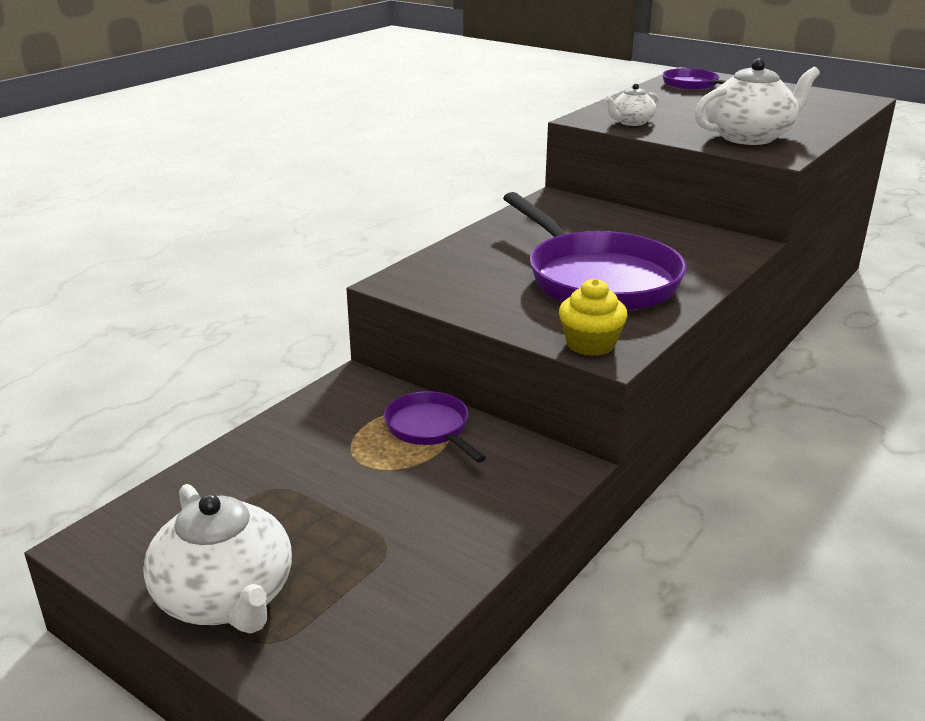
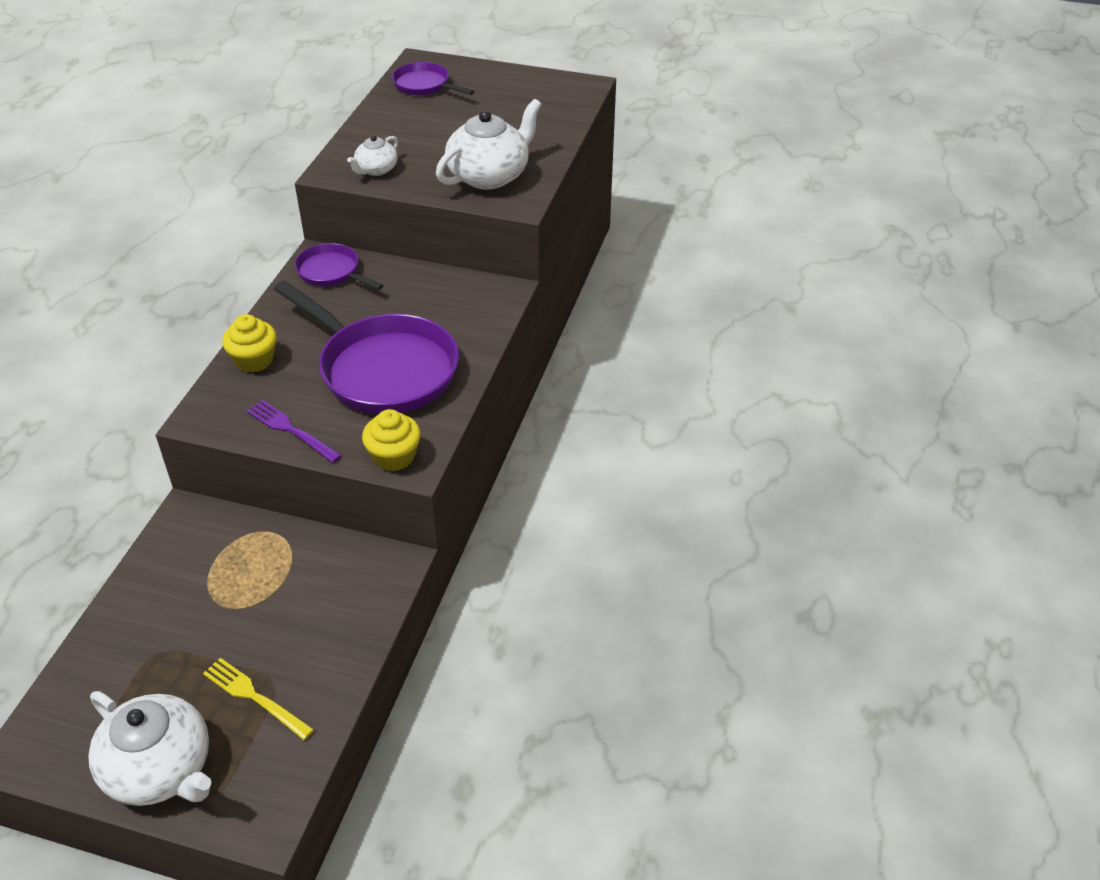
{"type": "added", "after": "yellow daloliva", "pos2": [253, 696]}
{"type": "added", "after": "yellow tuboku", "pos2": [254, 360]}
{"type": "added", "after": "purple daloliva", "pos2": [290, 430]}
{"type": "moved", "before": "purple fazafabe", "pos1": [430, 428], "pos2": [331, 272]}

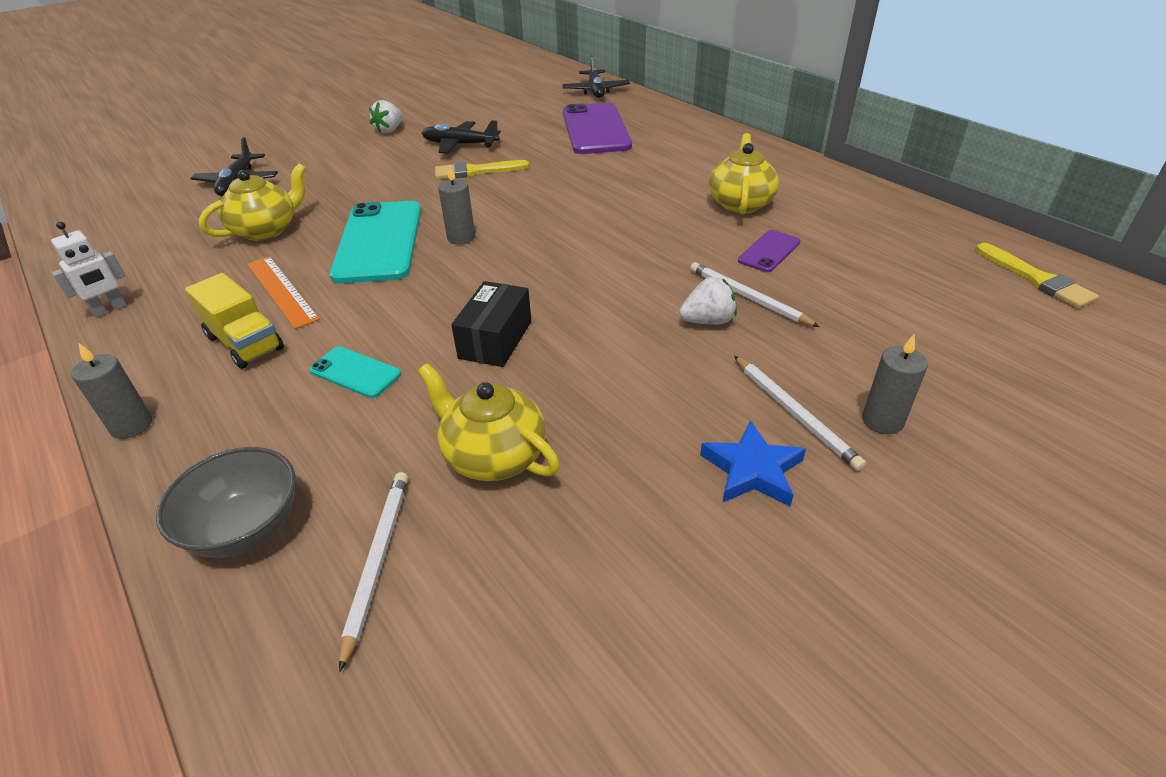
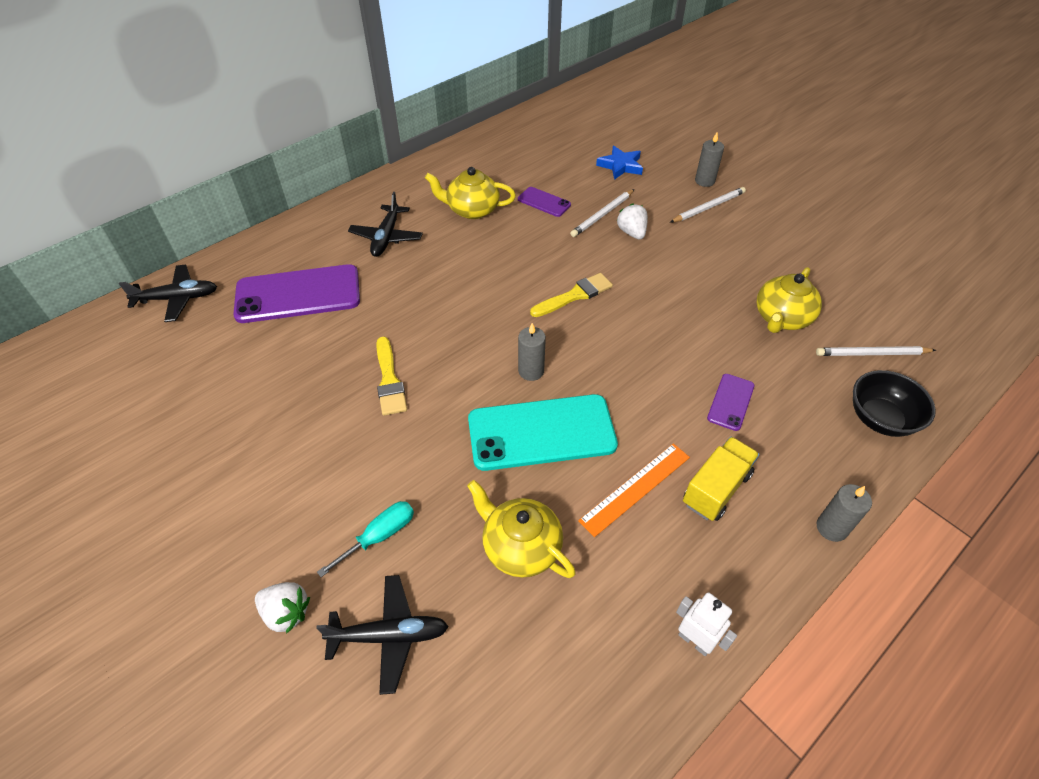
{"type": "moved", "before": "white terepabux", "pos1": [389, 130], "pos2": [286, 613]}
{"type": "added", "after": "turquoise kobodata", "pos2": [380, 536]}
{"type": "moved", "before": "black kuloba", "pos1": [459, 145], "pos2": [386, 237]}
{"type": "moved", "before": "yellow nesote", "pos1": [1036, 279], "pos2": [574, 295]}
{"type": "moved", "before": "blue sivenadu", "pos1": [752, 470], "pos2": [620, 166]}
{"type": "recoloured", "before": "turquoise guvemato", "after": "purple guvemato", "pos1": [355, 372], "pos2": [730, 402]}
{"type": "recoloured", "before": "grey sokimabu", "after": "black sokimabu", "pos1": [246, 528], "pos2": [880, 419]}
{"type": "removed", "before": "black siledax", "pos1": [495, 339]}

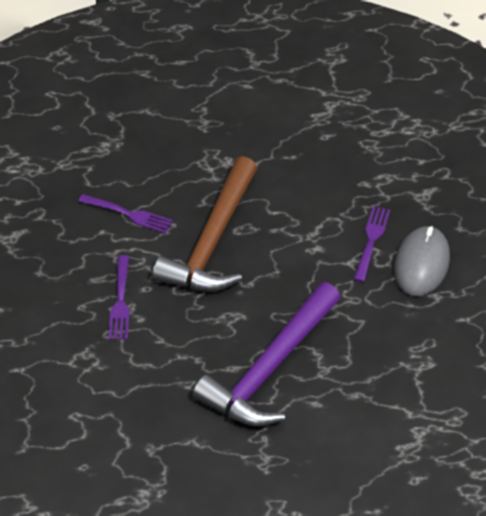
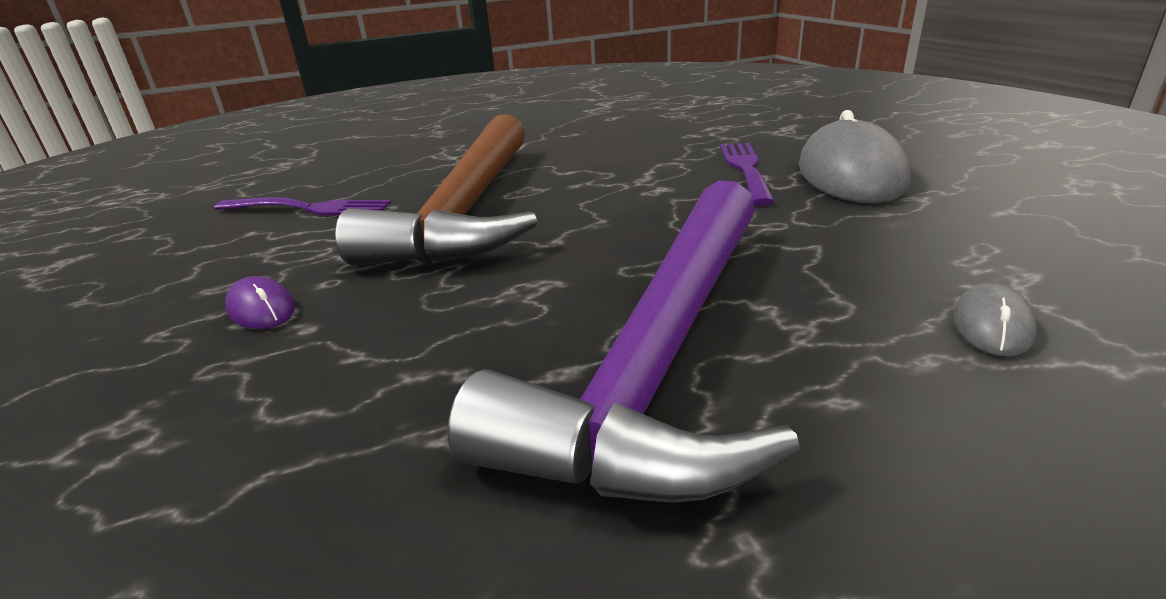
{"type": "replaced", "before": "purple daloliva", "after": "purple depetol", "pos1": [120, 301], "pos2": [261, 308]}
{"type": "added", "after": "grey depetol", "pos2": [992, 325]}

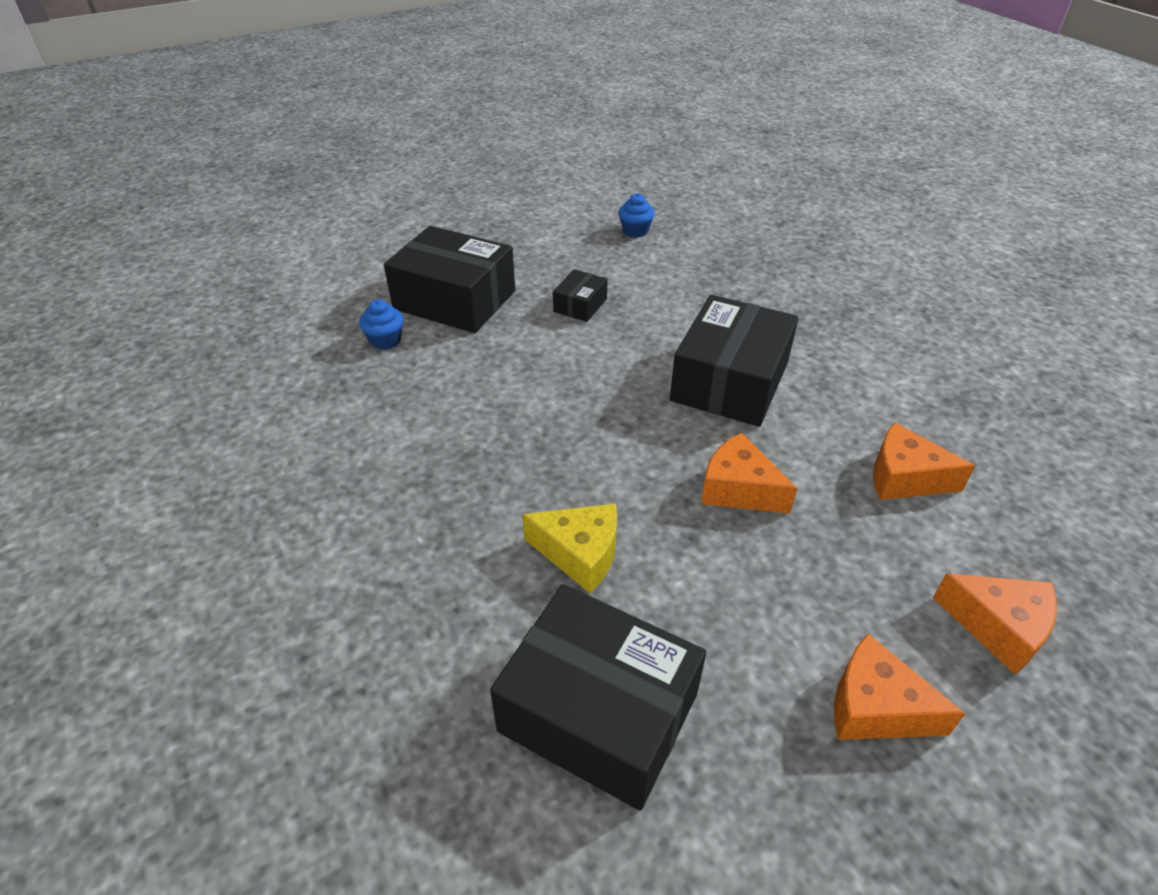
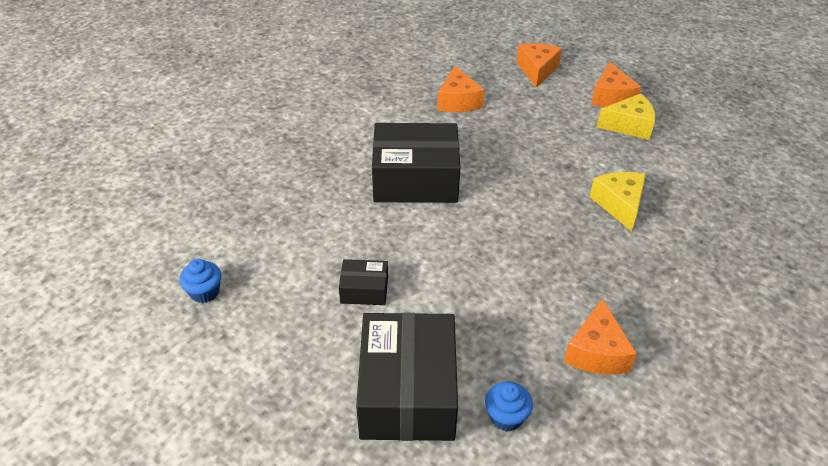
{"type": "moved", "before": "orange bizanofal", "pos1": [738, 489], "pos2": [596, 352]}
{"type": "added", "after": "yellow bizanofal", "pos2": [629, 126]}
{"type": "removed", "before": "black siledax", "pos1": [598, 712]}

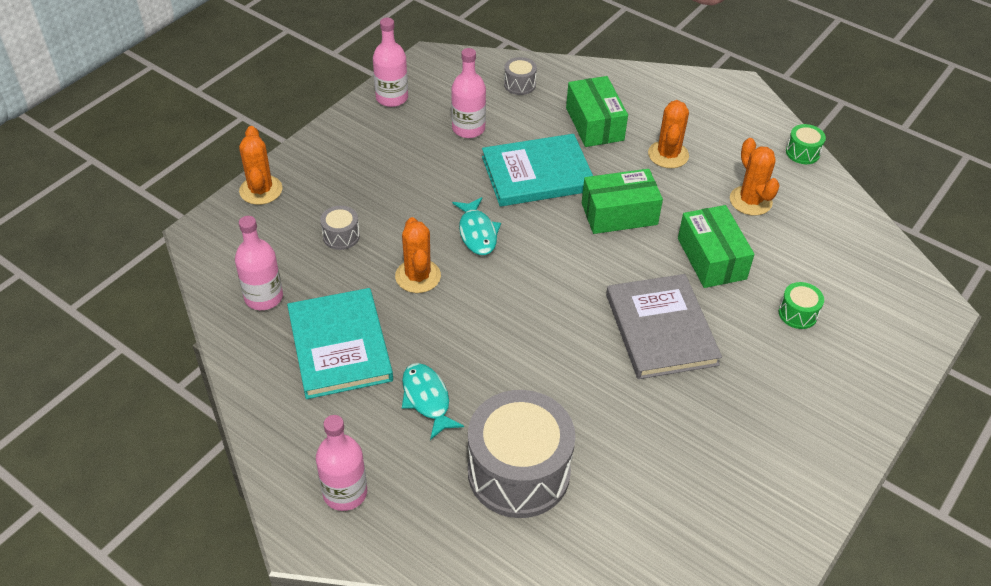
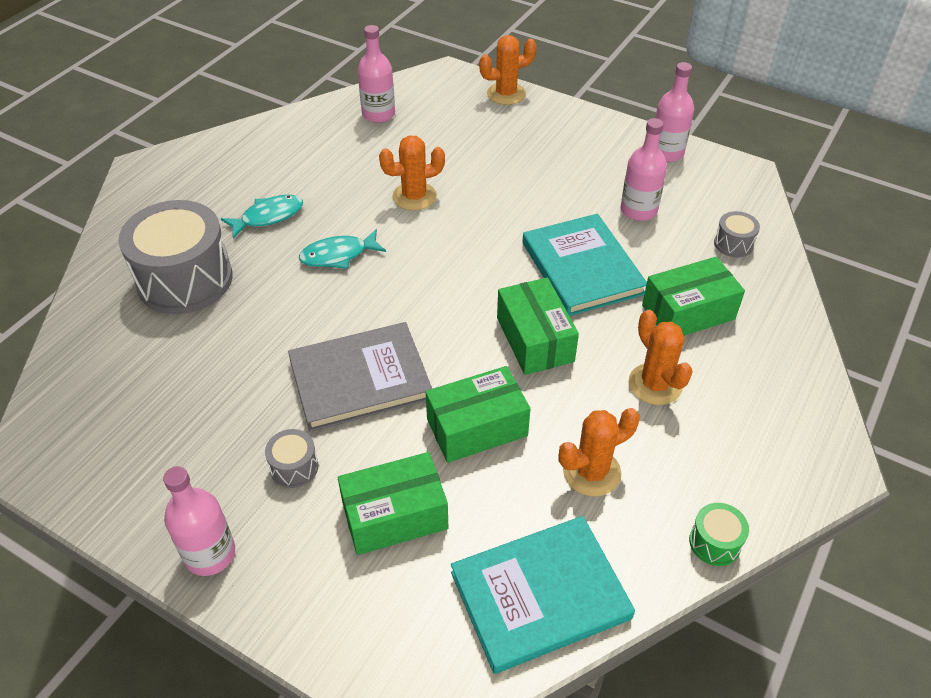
{"type": "moved", "before": "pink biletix", "pos1": [345, 492], "pos2": [210, 554]}
{"type": "moved", "before": "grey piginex", "pos1": [341, 236], "pos2": [294, 467]}
{"type": "moved", "before": "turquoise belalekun", "pos1": [477, 233], "pos2": [338, 255]}
{"type": "replaced", "before": "green piginex", "after": "green siledax", "pos1": [798, 314], "pos2": [395, 516]}
{"type": "moved", "before": "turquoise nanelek", "pos1": [339, 346], "pos2": [540, 595]}
{"type": "turned", "before": "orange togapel", "pos1": [668, 155], "pos2": [655, 384], "turn": 60}

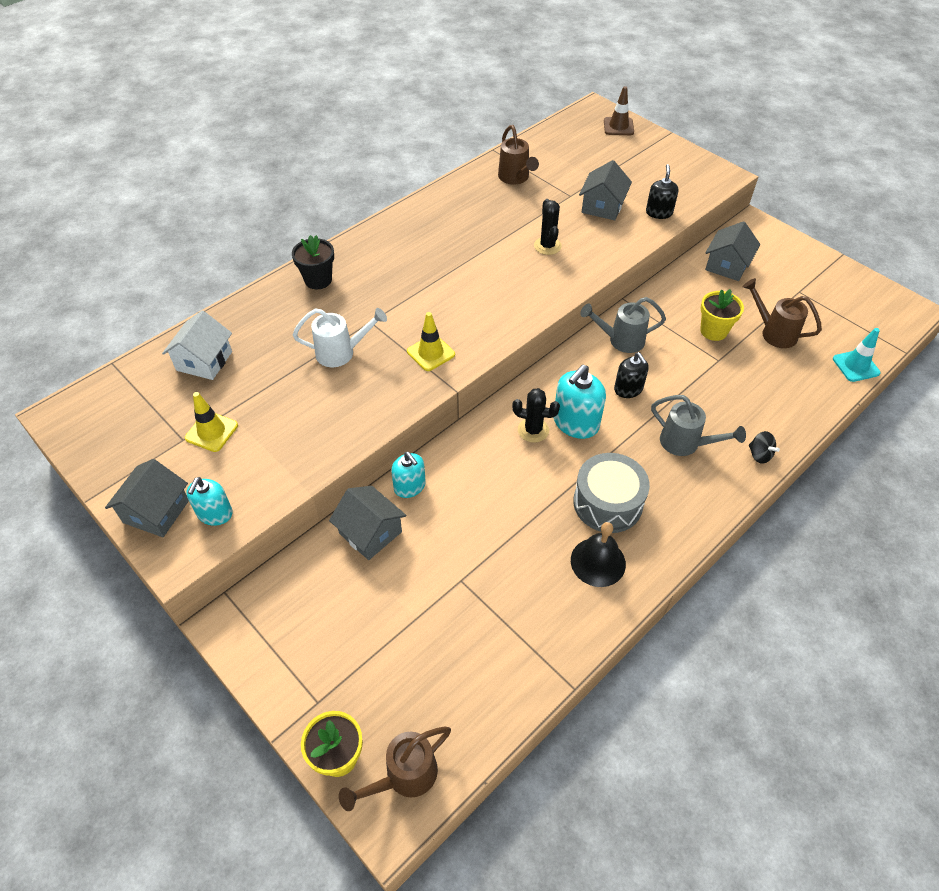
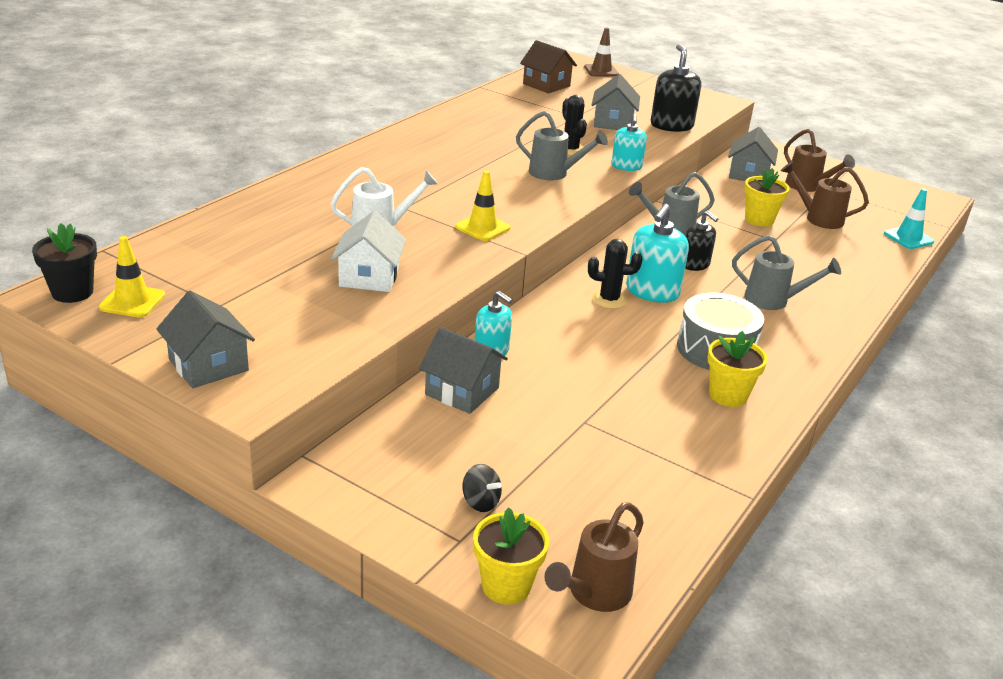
{"type": "moved", "before": "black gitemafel", "pos1": [318, 280], "pos2": [72, 292]}
{"type": "moved", "before": "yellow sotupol", "pos1": [211, 432], "pos2": [132, 301]}
{"type": "turned", "before": "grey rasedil", "pos1": [156, 511], "pos2": [208, 365], "turn": -45}
{"type": "moved", "before": "white rasedil", "pos1": [204, 361], "pos2": [369, 277]}
{"type": "moved", "before": "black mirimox", "pos1": [759, 455], "pos2": [480, 502]}
{"type": "added", "after": "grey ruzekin", "pos2": [554, 173]}
{"type": "added", "after": "brown rasedil", "pos2": [546, 85]}
{"type": "moved", "before": "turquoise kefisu", "pos1": [215, 513], "pos2": [626, 166]}
{"type": "resized", "before": "black kefisu", "pos1": [659, 212], "pos2": [671, 125], "scale": 1.54}
{"type": "replaced", "before": "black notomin", "after": "yellow gitemafel", "pos1": [598, 562], "pos2": [728, 395]}
{"type": "moved", "before": "brown ruzekin", "pos1": [515, 178], "pos2": [807, 186]}

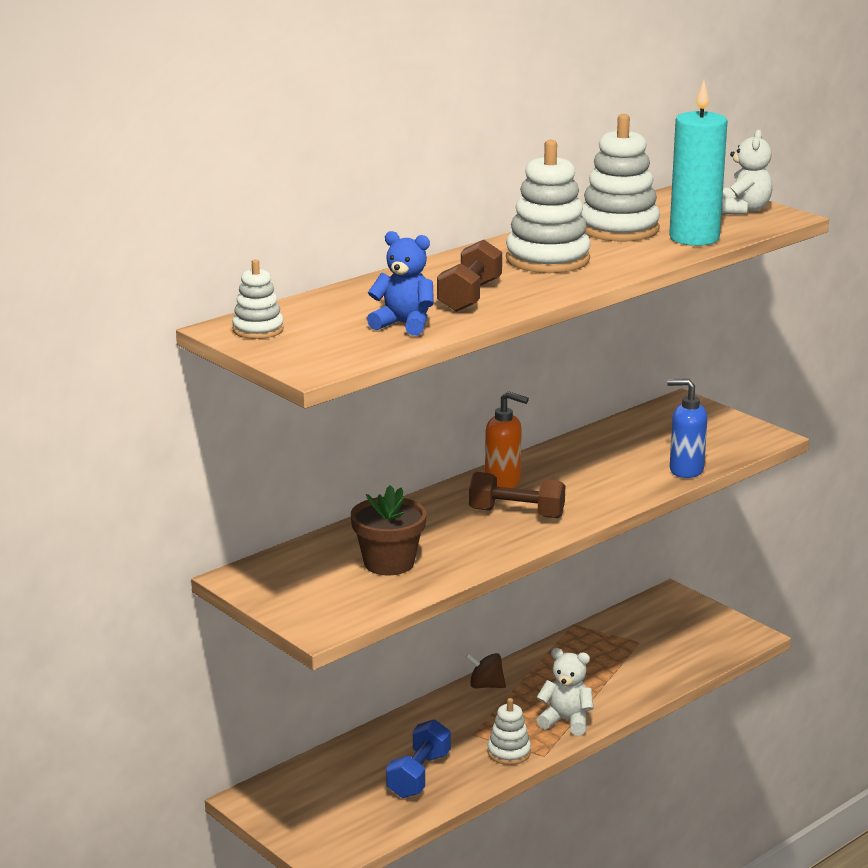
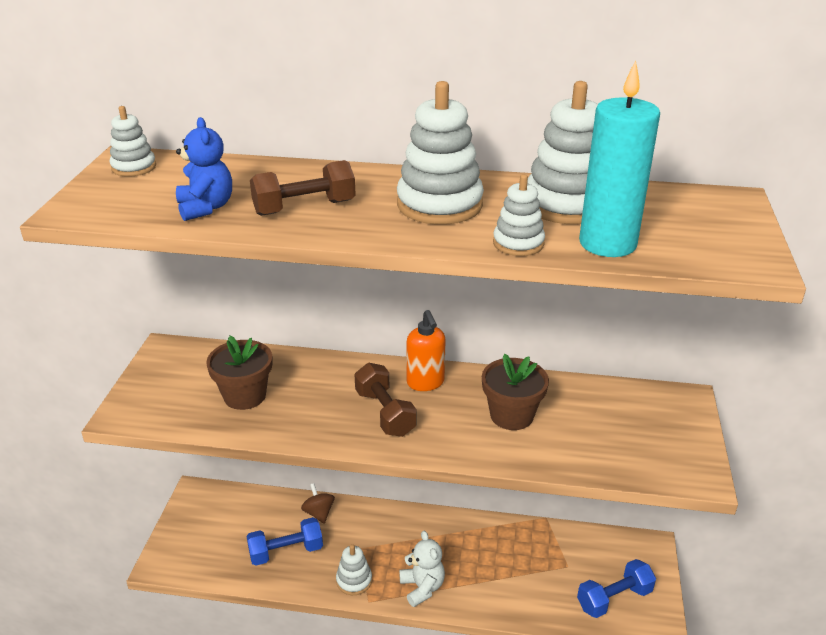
{"type": "moved", "before": "brown mirimox", "pos1": [485, 686], "pos2": [319, 513]}
{"type": "added", "after": "brown gitemafel", "pos2": [511, 415]}
{"type": "added", "after": "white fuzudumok", "pos2": [518, 243]}
{"type": "added", "after": "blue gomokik", "pos2": [614, 598]}
{"type": "removed", "before": "blue kefisu", "pos1": [685, 470]}
{"type": "removed", "before": "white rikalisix", "pos1": [744, 210]}

